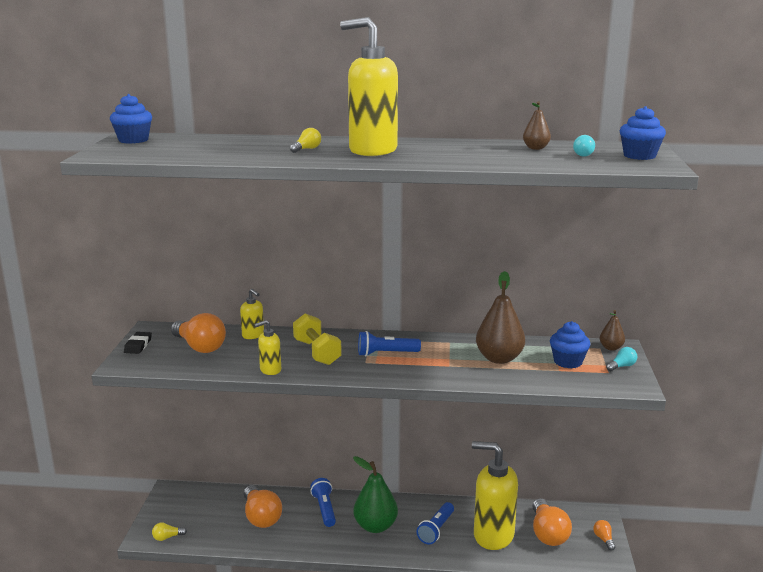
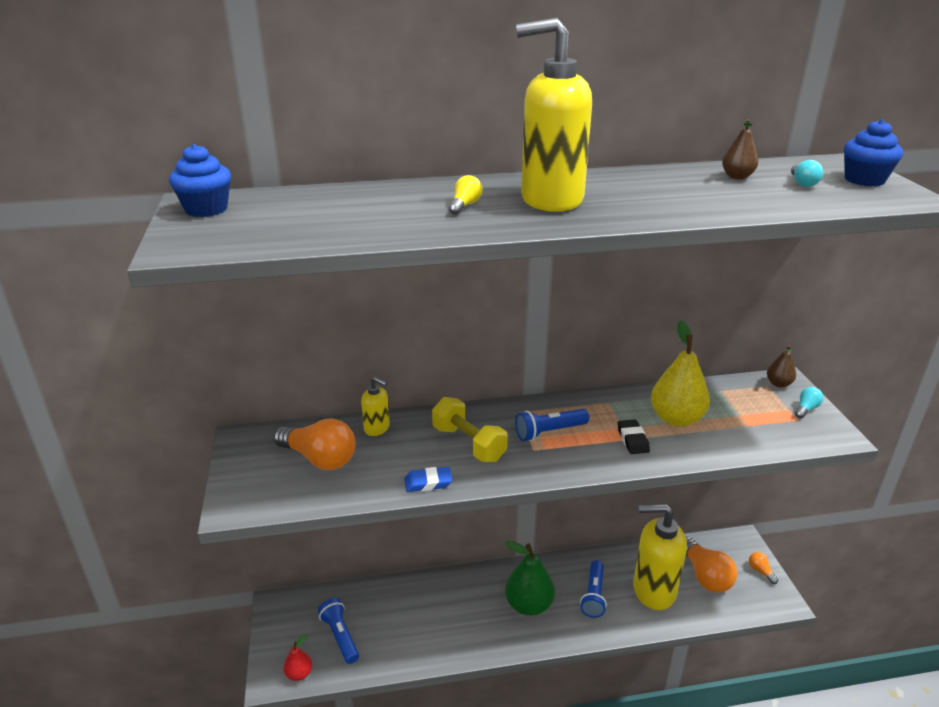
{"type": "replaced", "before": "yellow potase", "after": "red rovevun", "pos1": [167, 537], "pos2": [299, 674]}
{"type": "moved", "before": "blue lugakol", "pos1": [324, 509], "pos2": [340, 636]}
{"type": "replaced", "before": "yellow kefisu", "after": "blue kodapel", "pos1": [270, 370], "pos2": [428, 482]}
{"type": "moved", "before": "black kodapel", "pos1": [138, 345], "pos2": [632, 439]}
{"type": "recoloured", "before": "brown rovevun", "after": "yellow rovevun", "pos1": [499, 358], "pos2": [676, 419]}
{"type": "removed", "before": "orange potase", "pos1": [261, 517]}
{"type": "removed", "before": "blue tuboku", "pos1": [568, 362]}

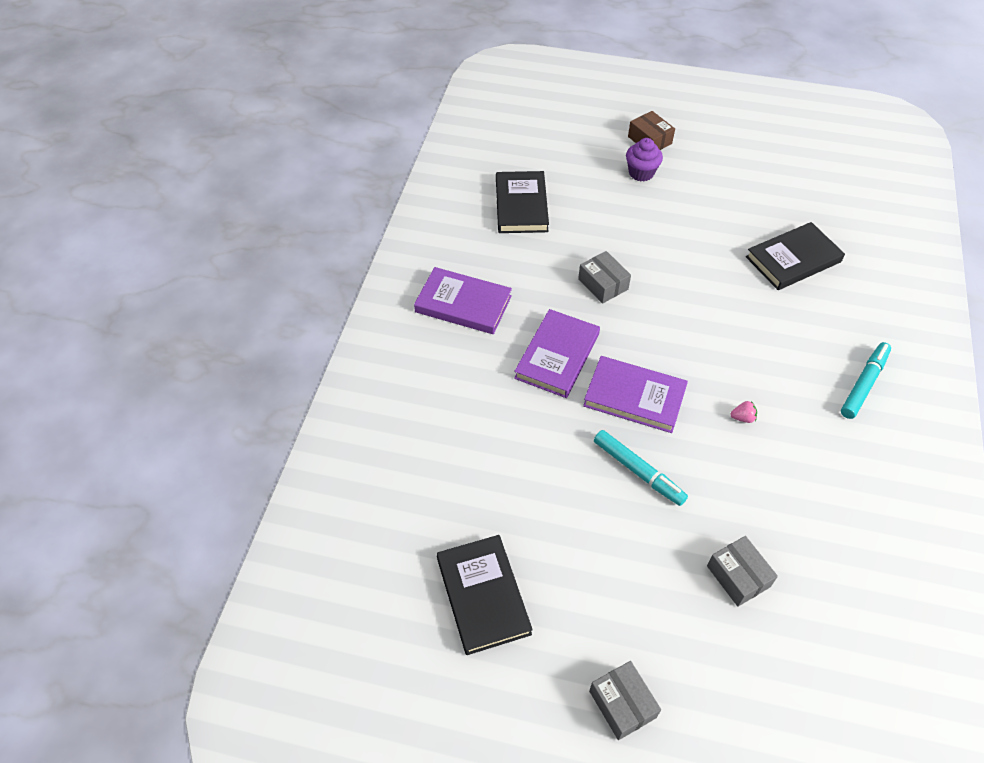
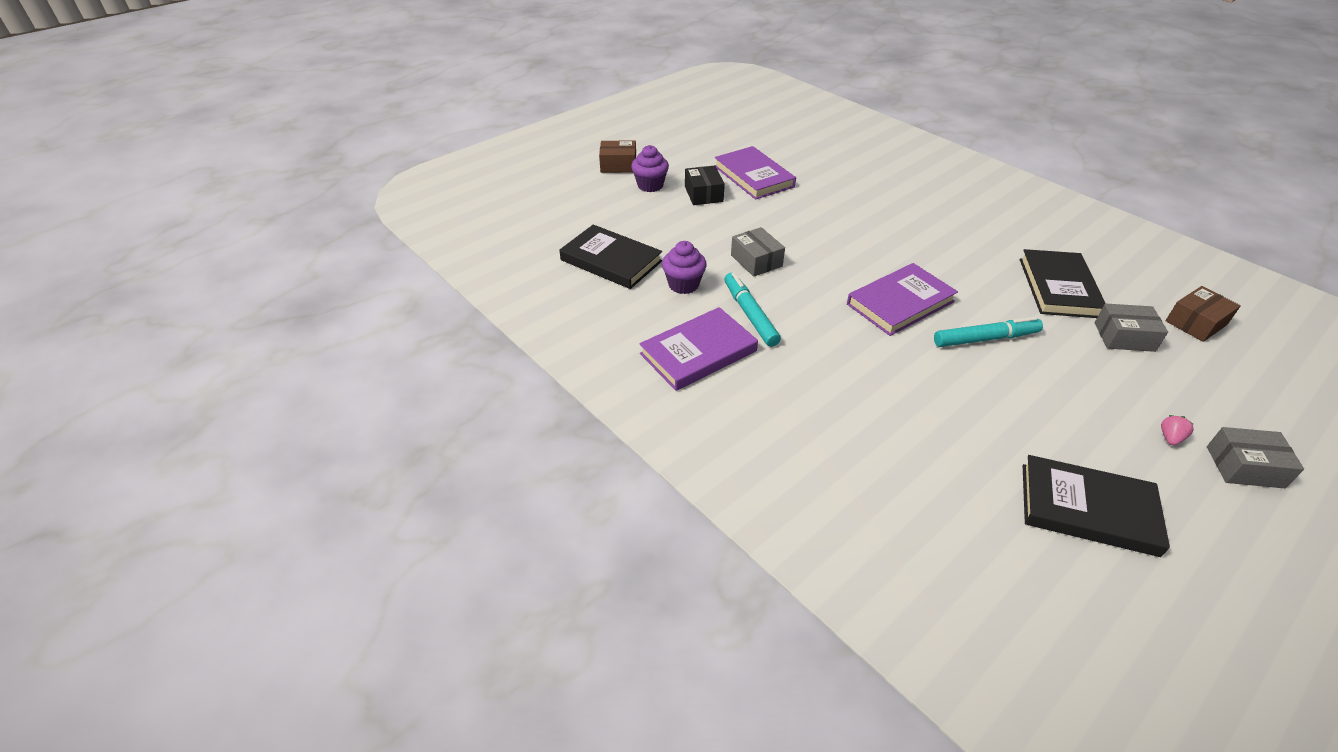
{"type": "added", "after": "purple tuboku", "pos2": [683, 284]}
{"type": "added", "after": "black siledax", "pos2": [703, 194]}
{"type": "moved", "before": "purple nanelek", "pos1": [557, 356], "pos2": [753, 176]}
{"type": "moved", "before": "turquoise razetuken", "pos1": [863, 384], "pos2": [750, 314]}
{"type": "turned", "before": "grey siledax", "pos1": [603, 284], "pos2": [756, 261], "turn": 60}
{"type": "moved", "before": "black nanelek", "pos1": [793, 259], "pos2": [1059, 287]}
{"type": "moved", "before": "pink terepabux", "pos1": [742, 418], "pos2": [1170, 438]}
{"type": "added", "after": "brown siledax", "pos2": [1195, 323]}

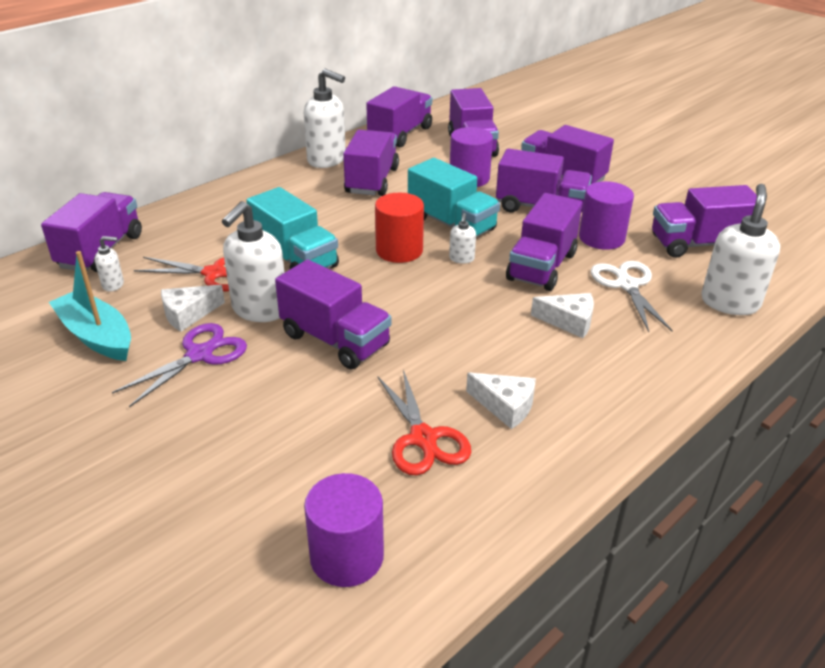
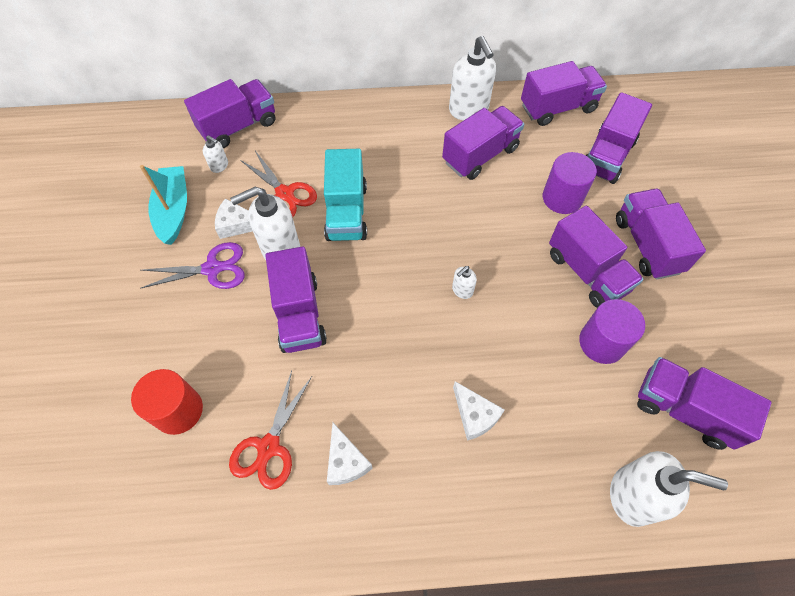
{"type": "moved", "before": "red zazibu", "pos1": [399, 250], "pos2": [178, 410]}
{"type": "turned", "before": "white kefisu", "pos1": [730, 302], "pos2": [632, 496], "turn": 45}
{"type": "removed", "before": "purple zazibu", "pos1": [347, 556]}
{"type": "removed", "before": "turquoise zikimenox", "pos1": [451, 224]}
{"type": "removed", "before": "purple zikimenox", "pos1": [541, 267]}
{"type": "removed", "before": "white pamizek", "pos1": [627, 285]}

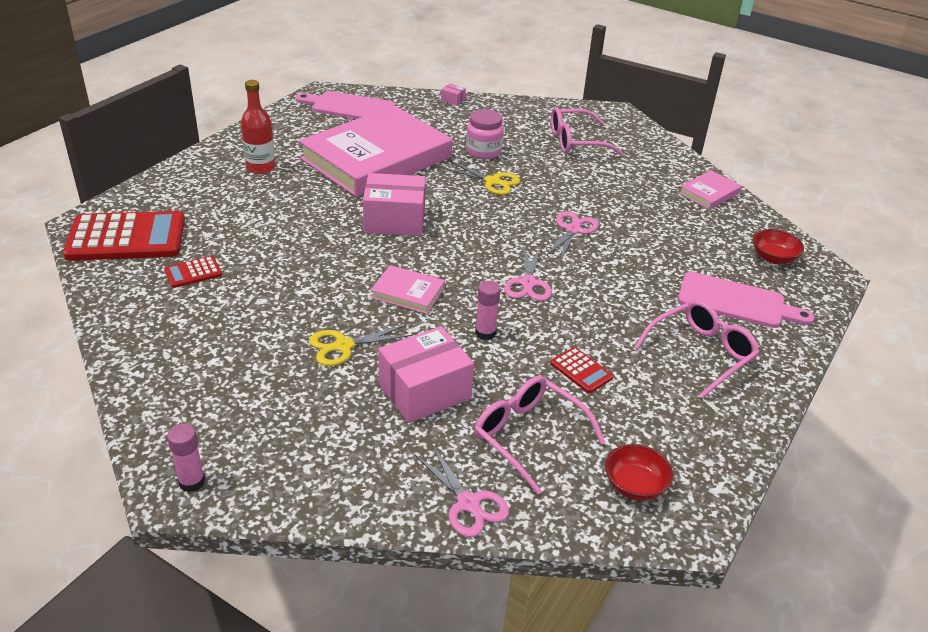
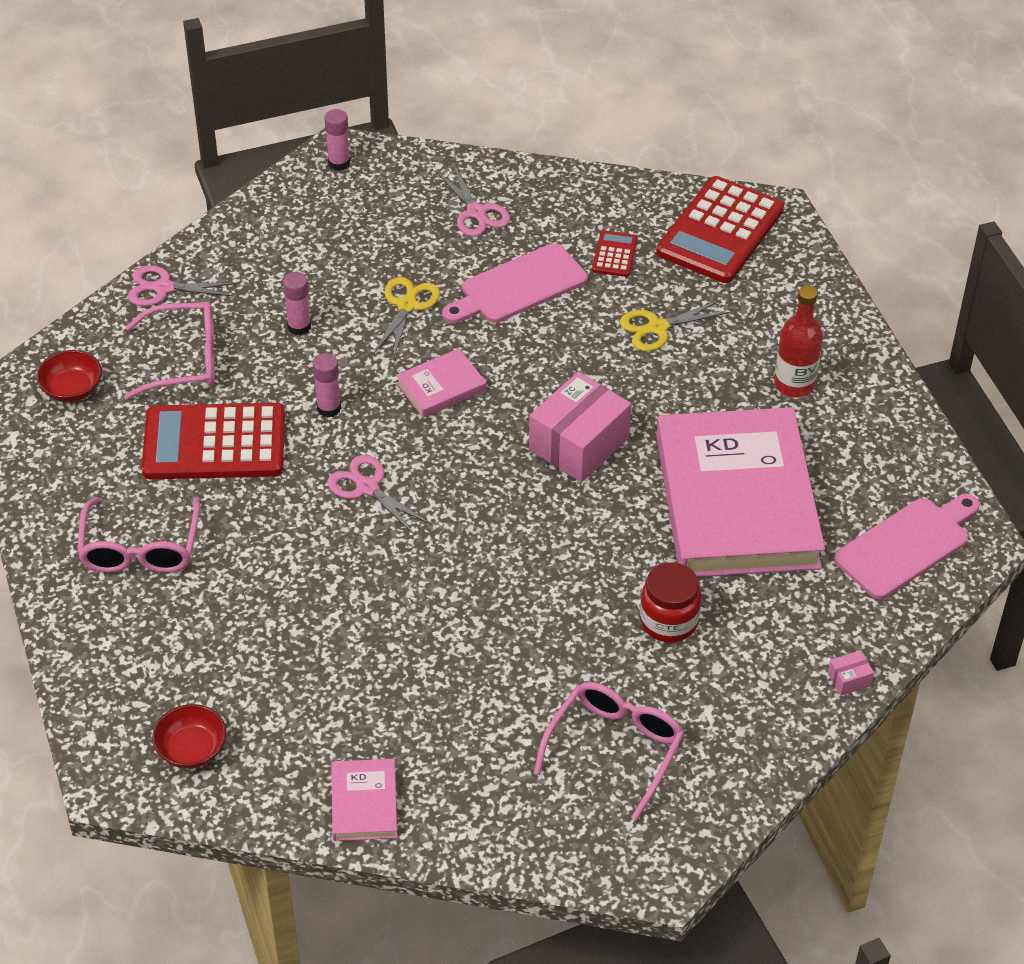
{"type": "resized", "before": "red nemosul", "pos1": [581, 370], "pos2": [214, 443], "scale": 2.22}
{"type": "replaced", "before": "pink siledax", "after": "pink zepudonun", "pos1": [424, 391], "pos2": [299, 327]}
{"type": "moved", "before": "pink pamizek", "pos1": [572, 230], "pos2": [476, 212]}
{"type": "moved", "before": "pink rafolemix", "pos1": [736, 302], "pos2": [518, 286]}
{"type": "moved", "before": "yellow pamizek", "pos1": [492, 181], "pos2": [657, 328]}
{"type": "recoloured", "before": "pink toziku", "after": "red toziku", "pos1": [483, 151], "pos2": [668, 621]}

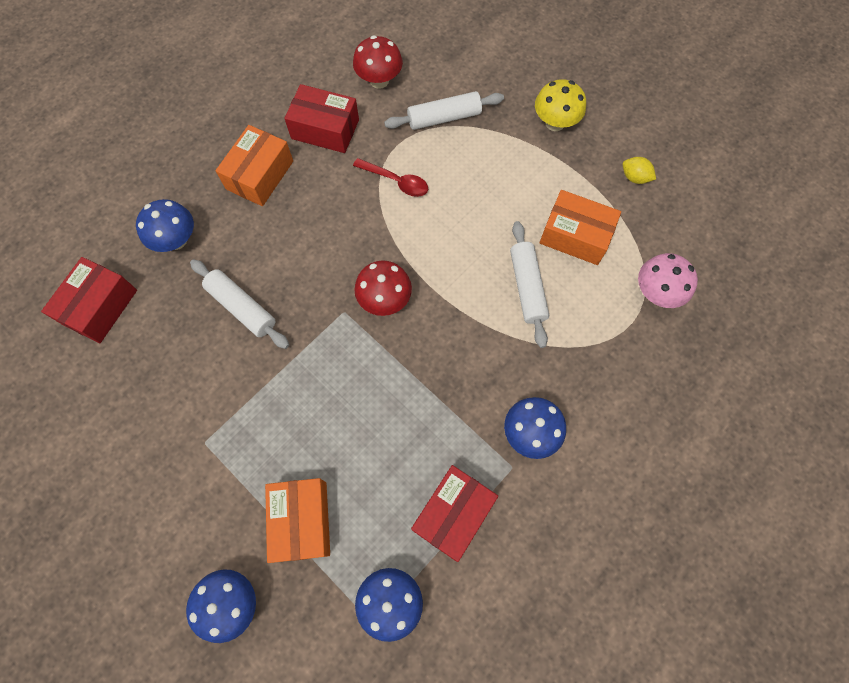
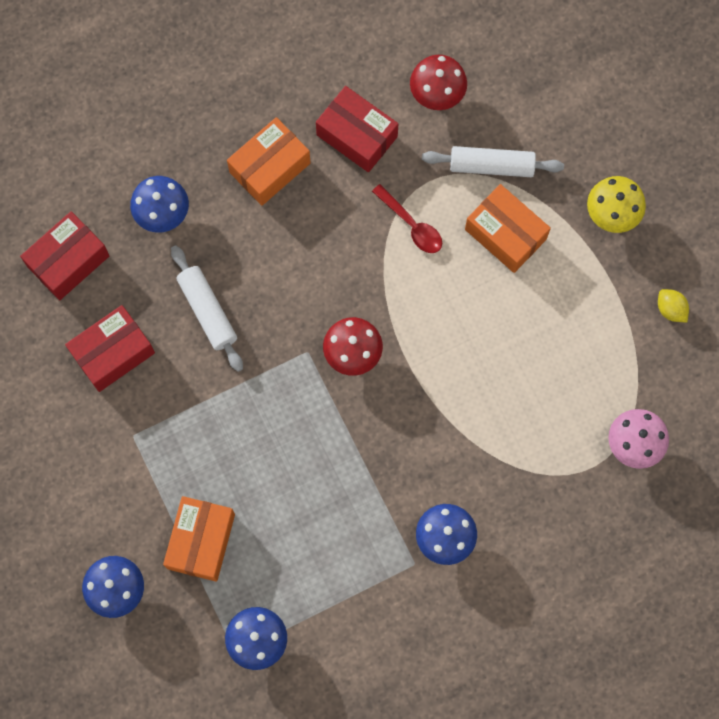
{"type": "moved", "before": "red siledax", "pos1": [453, 514], "pos2": [113, 353]}
{"type": "moved", "before": "orange siledax", "pos1": [575, 235], "pos2": [505, 234]}
{"type": "removed", "before": "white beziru", "pos1": [527, 287]}

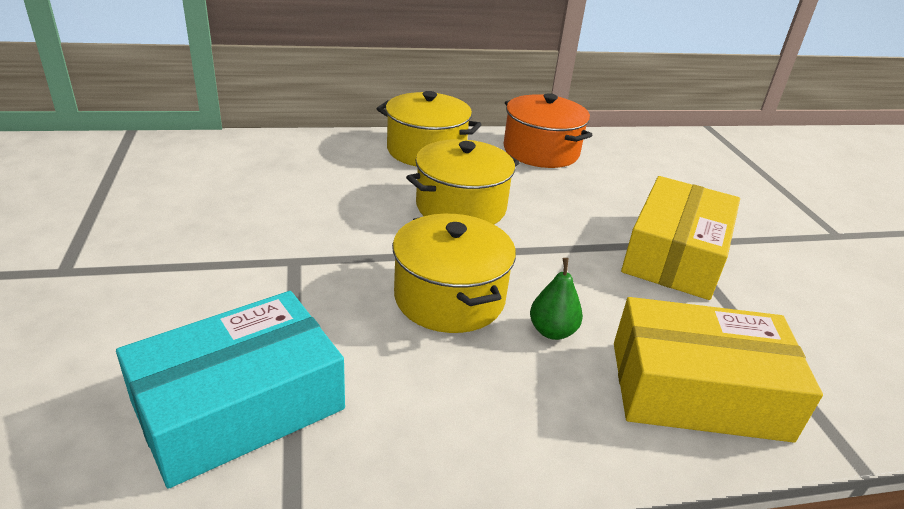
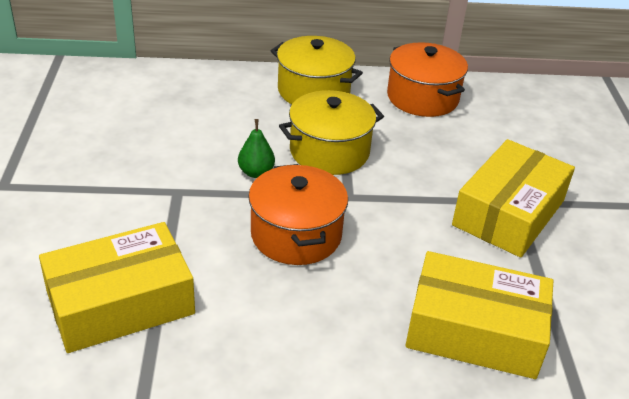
{"type": "recoloured", "before": "turquoise siledax", "after": "yellow siledax", "pos1": [239, 405], "pos2": [120, 303]}
{"type": "moved", "before": "green rovevun", "pos1": [552, 331], "pos2": [256, 172]}
{"type": "recoloured", "before": "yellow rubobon", "after": "orange rubobon", "pos1": [449, 298], "pos2": [296, 235]}

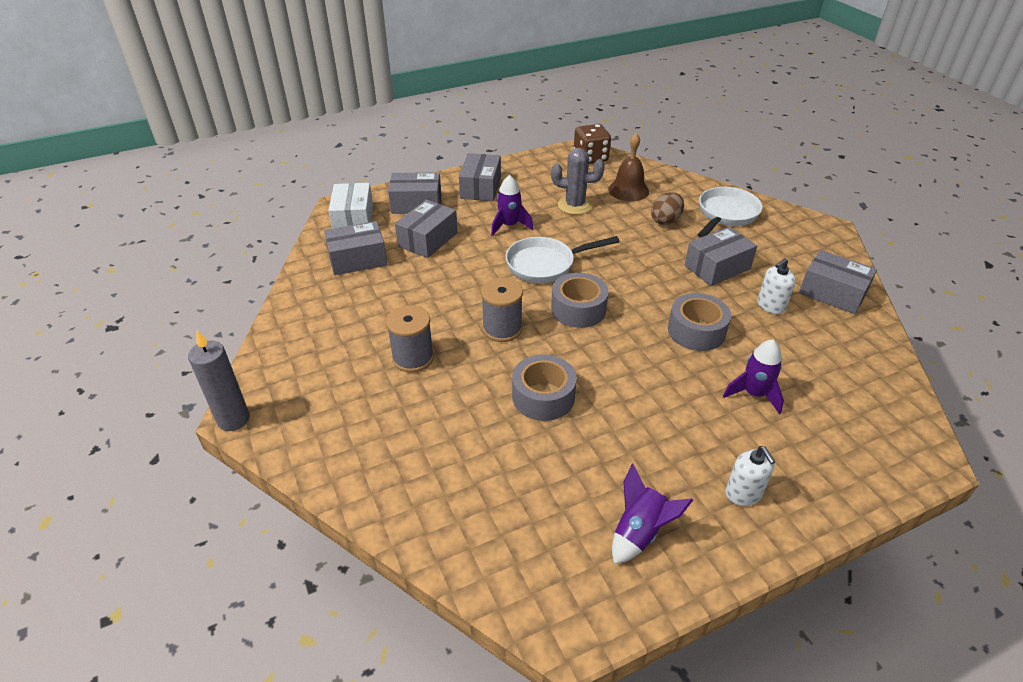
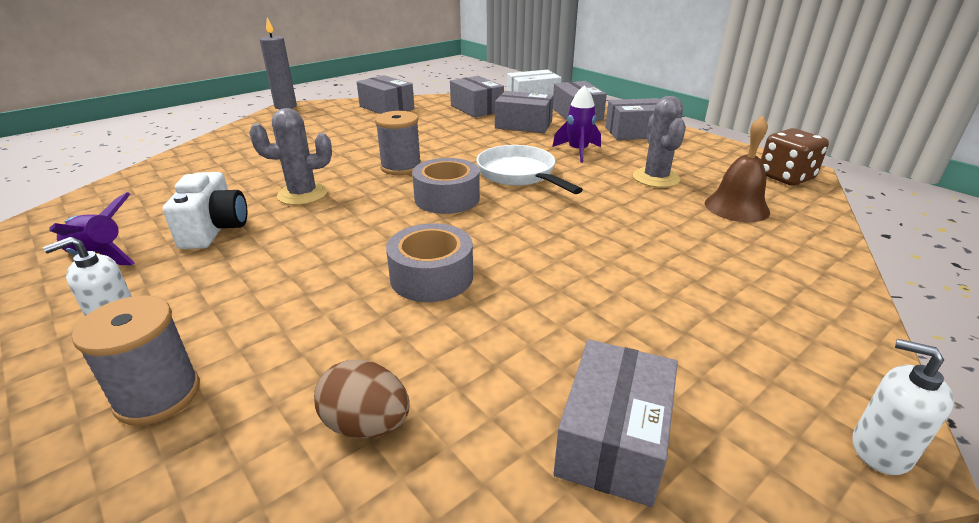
{"type": "moved", "before": "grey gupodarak", "pos1": [413, 358], "pos2": [158, 395]}
{"type": "added", "after": "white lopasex", "pos2": [215, 229]}
{"type": "replaced", "before": "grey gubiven", "after": "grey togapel", "pos1": [543, 396], "pos2": [302, 194]}
{"type": "moved", "before": "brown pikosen", "pos1": [665, 221], "pos2": [366, 424]}
{"type": "moved", "before": "grey siledax", "pos1": [717, 267], "pos2": [387, 108]}
{"type": "moved", "before": "white kefisu", "pos1": [771, 306], "pos2": [880, 450]}
{"type": "removed", "before": "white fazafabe", "pos1": [725, 214]}
{"type": "removed", "before": "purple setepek", "pos1": [754, 394]}

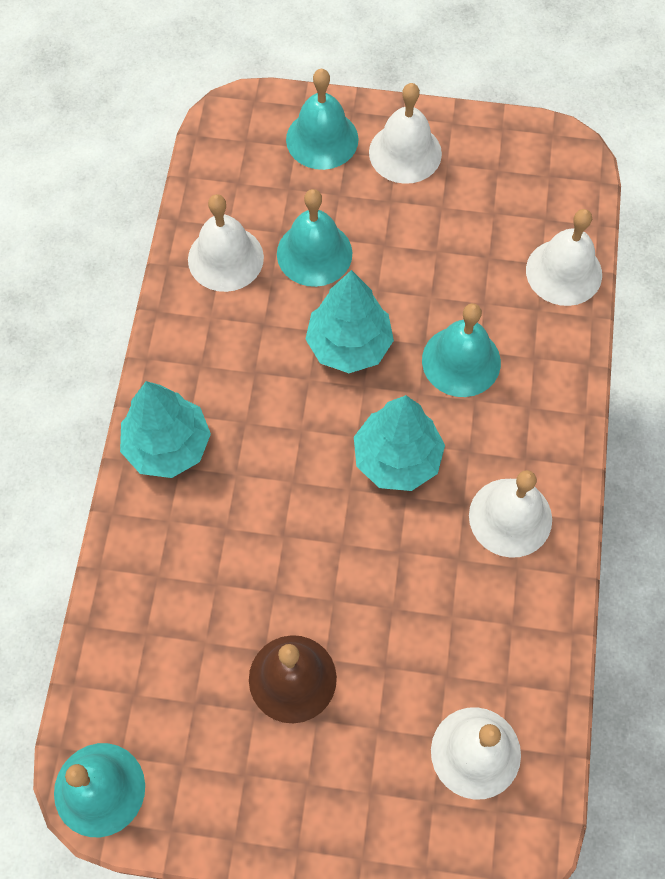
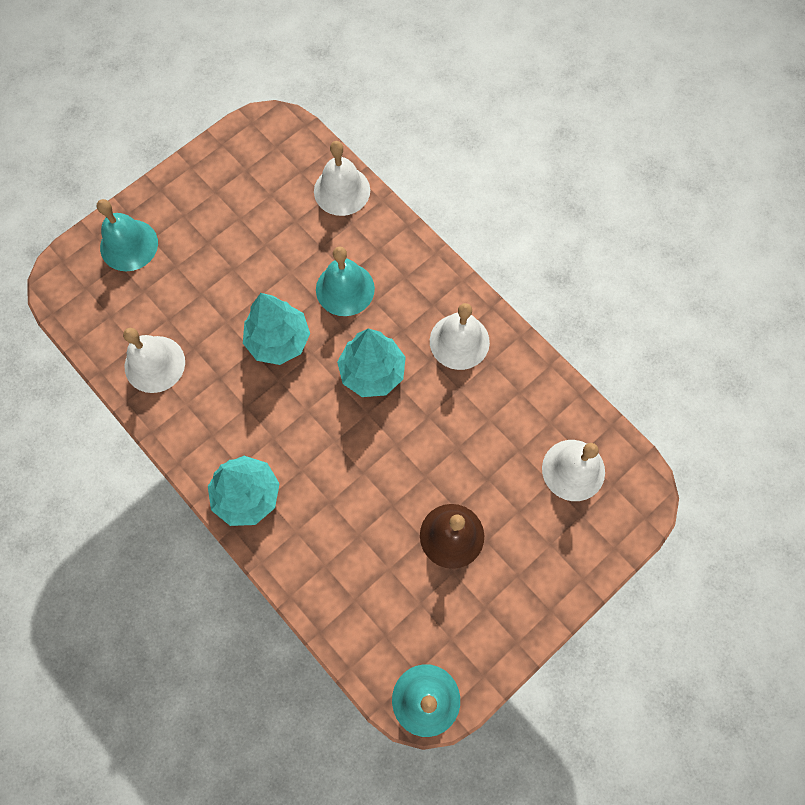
{"type": "removed", "before": "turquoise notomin", "pos1": [314, 253]}
{"type": "removed", "before": "white notomin", "pos1": [405, 153]}

